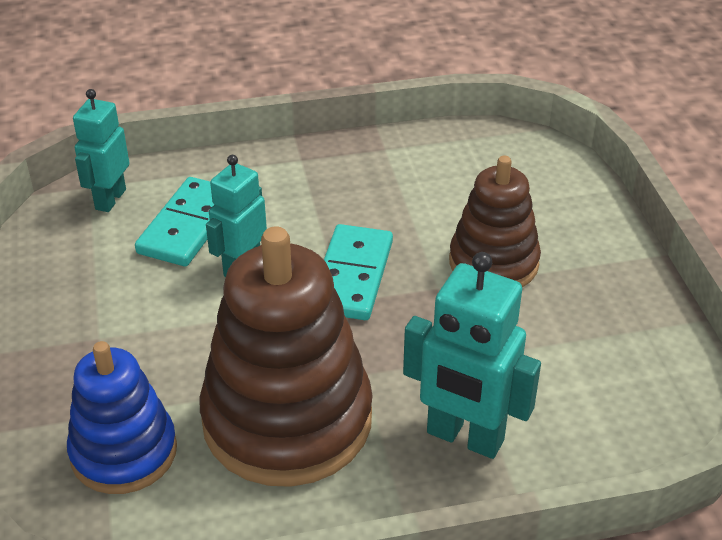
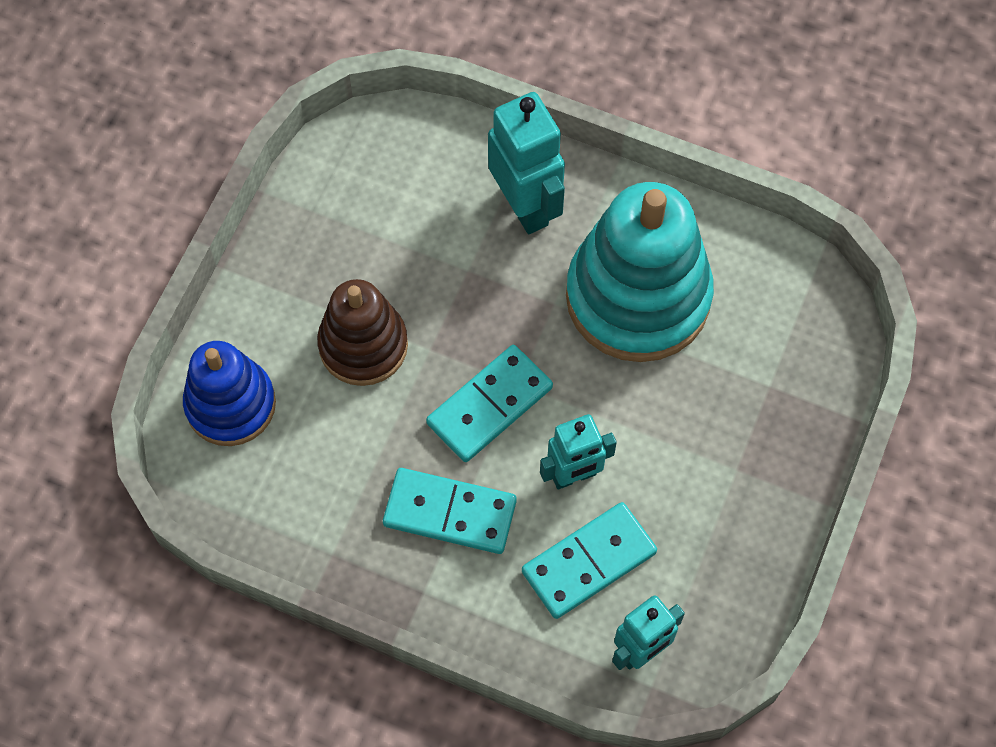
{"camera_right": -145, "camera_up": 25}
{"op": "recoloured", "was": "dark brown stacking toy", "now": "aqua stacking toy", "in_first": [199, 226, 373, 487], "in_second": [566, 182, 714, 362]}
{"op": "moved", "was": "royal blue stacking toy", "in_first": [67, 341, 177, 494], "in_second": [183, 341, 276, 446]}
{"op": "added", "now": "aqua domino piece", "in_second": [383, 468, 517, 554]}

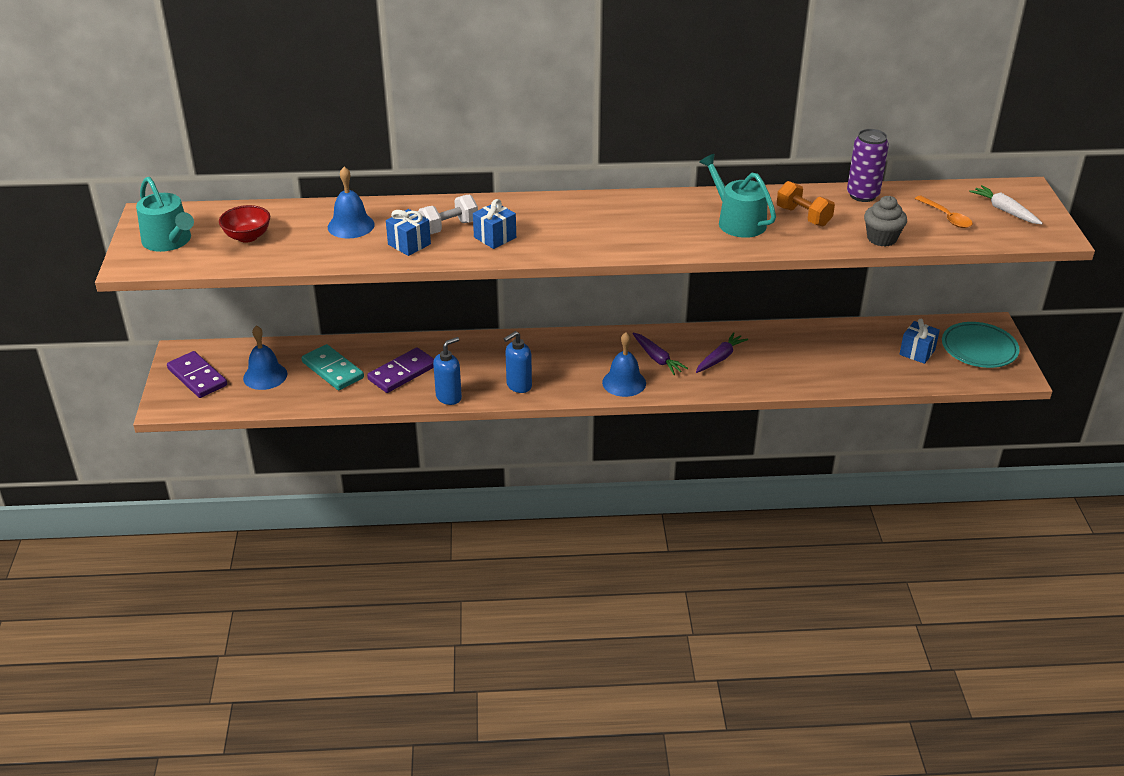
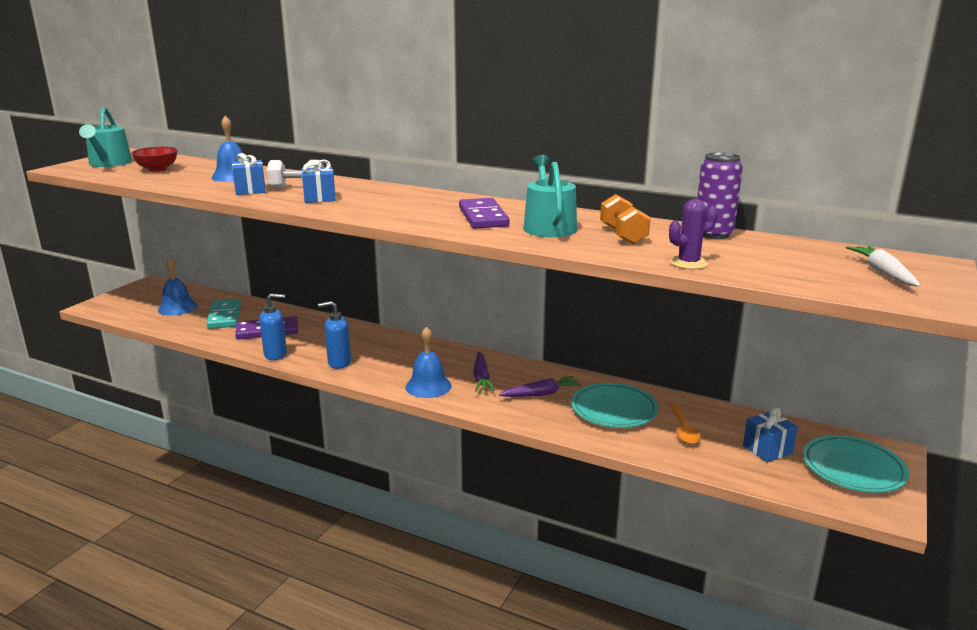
{"camera_right": 30, "camera_up": -15}
{"op": "replaced", "was": "ash-grey cupcake", "now": "violet cactus", "in_first": [864, 196, 907, 247], "in_second": [669, 199, 718, 270]}
{"op": "moved", "was": "orange tablespoon", "in_first": [915, 196, 973, 228], "in_second": [669, 404, 701, 444]}
{"op": "moved", "was": "violet domino piece", "in_first": [167, 351, 227, 398], "in_second": [459, 198, 509, 229]}
{"op": "added", "now": "aqua plate", "in_second": [571, 383, 659, 428]}

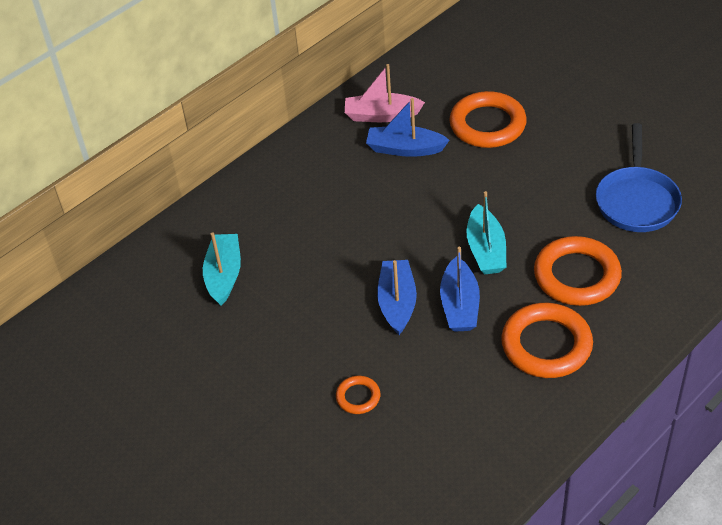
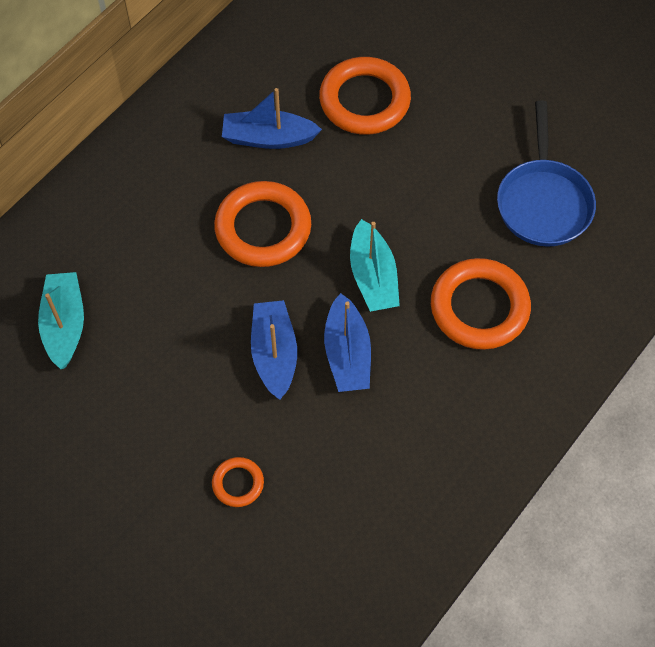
{"camera_right": -10, "camera_up": 15}
{"op": "removed", "was": "rose-pink boat", "in_first": [345, 64, 425, 122]}
{"op": "moved", "was": "orange ring", "in_first": [501, 303, 593, 378], "in_second": [214, 181, 311, 267]}

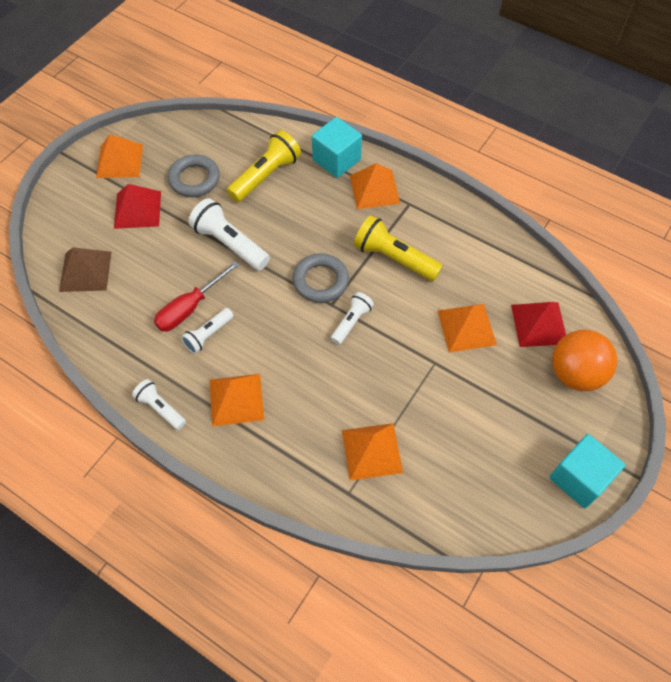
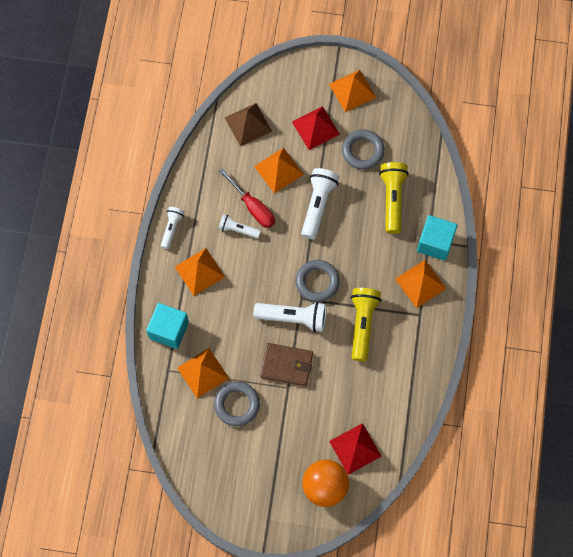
{"camera_right": 65, "camera_up": 10}
{"op": "turned", "was": "bright yellow flashlight", "in_first": [227, 130, 301, 202], "in_second": [379, 162, 409, 234], "clockwise": -105}
{"op": "turned", "was": "crimson hand screwdriver", "in_first": [154, 261, 239, 332], "in_second": [219, 168, 275, 228], "clockwise": -150}
{"op": "resized", "was": "pure white flashlight", "in_first": [331, 292, 374, 345], "in_second": [254, 302, 326, 332], "ratio": 1.67}
{"op": "moved", "was": "orange solid pyramid", "in_first": [438, 304, 497, 353], "in_second": [254, 148, 304, 194]}
{"op": "moved", "was": "aqua cube", "in_first": [549, 434, 625, 508], "in_second": [146, 303, 189, 349]}
{"op": "added", "now": "dark brown billfold", "in_second": [260, 343, 313, 386]}
{"op": "added", "now": "ash-grey ring", "in_second": [214, 382, 260, 426]}

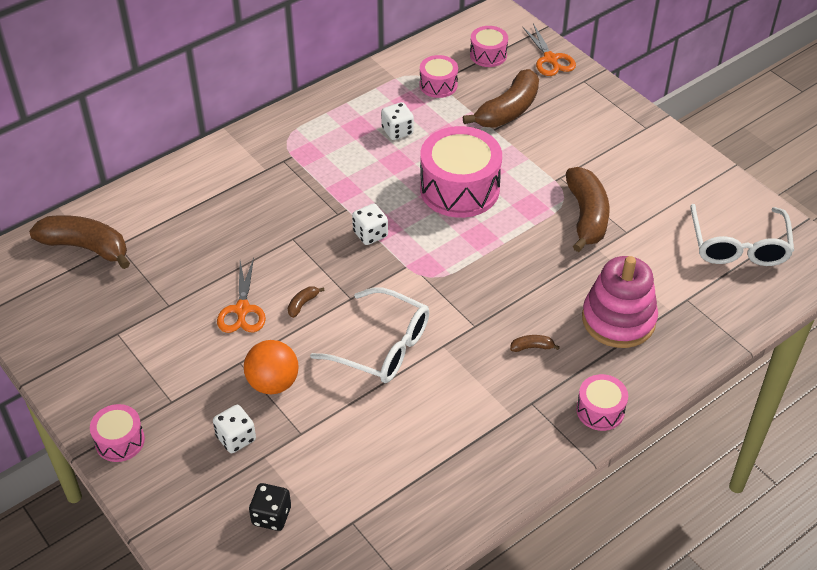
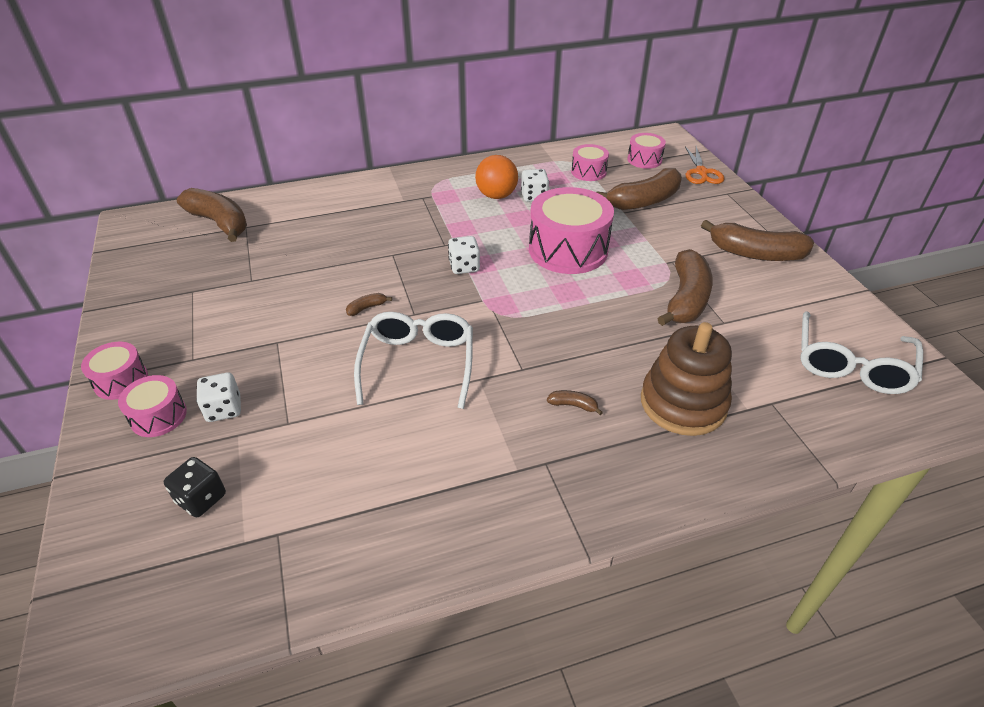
{"camera_right": 20, "camera_up": -5}
{"op": "recoloured", "was": "rose-pink stacking toy", "now": "dark brown stacking toy", "in_first": [582, 256, 658, 348], "in_second": [641, 322, 732, 436]}
{"op": "removed", "was": "orange shears", "in_first": [217, 258, 266, 333]}
{"op": "turned", "was": "pure white spectacles", "in_first": [310, 287, 429, 383], "in_second": [354, 312, 473, 409], "clockwise": -135}
{"op": "moved", "was": "orange play ball", "in_first": [244, 340, 298, 395], "in_second": [475, 155, 518, 199]}
{"op": "moved", "was": "rose-pink snare drum", "in_first": [576, 374, 628, 431], "in_second": [118, 375, 187, 437]}
{"op": "added", "now": "dark brown toy banana", "in_second": [701, 220, 814, 261]}

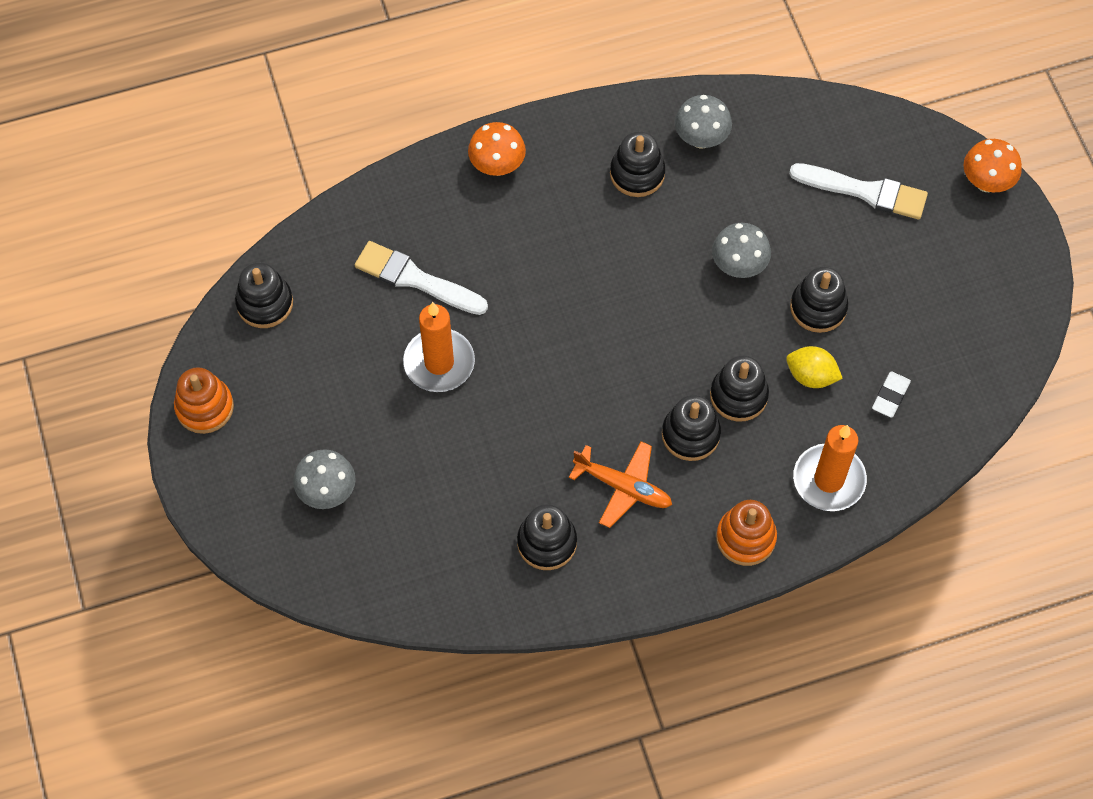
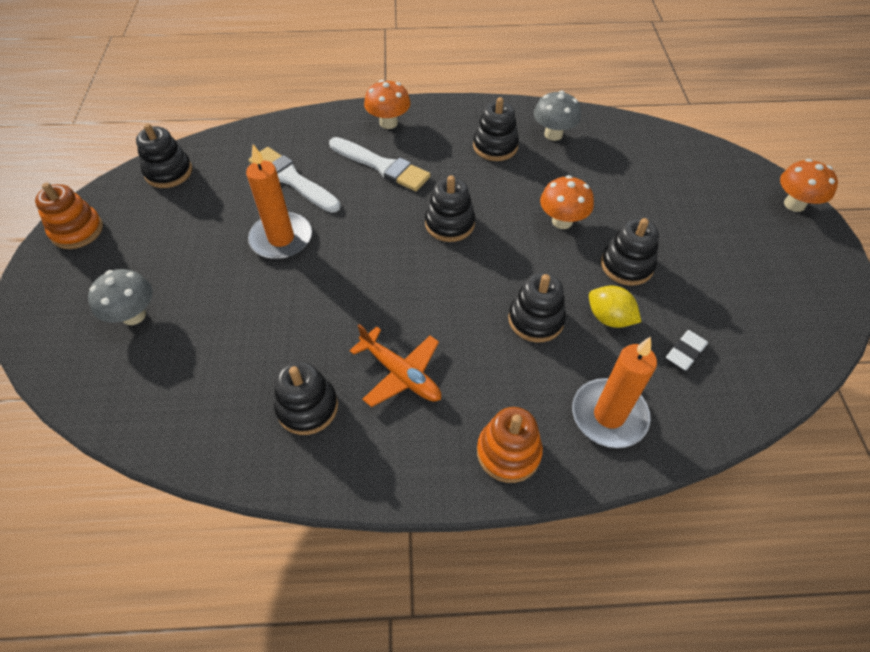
{"camera_right": 15, "camera_up": -10}
{"op": "moved", "was": "pure white brush", "in_first": [789, 163, 928, 219], "in_second": [329, 137, 431, 191]}
{"op": "recoloured", "was": "ash-grey fungus", "now": "orange fungus", "in_first": [712, 223, 771, 278], "in_second": [540, 175, 594, 229]}
{"op": "moved", "was": "jet-black stacking toy", "in_first": [662, 395, 721, 461], "in_second": [425, 175, 475, 242]}

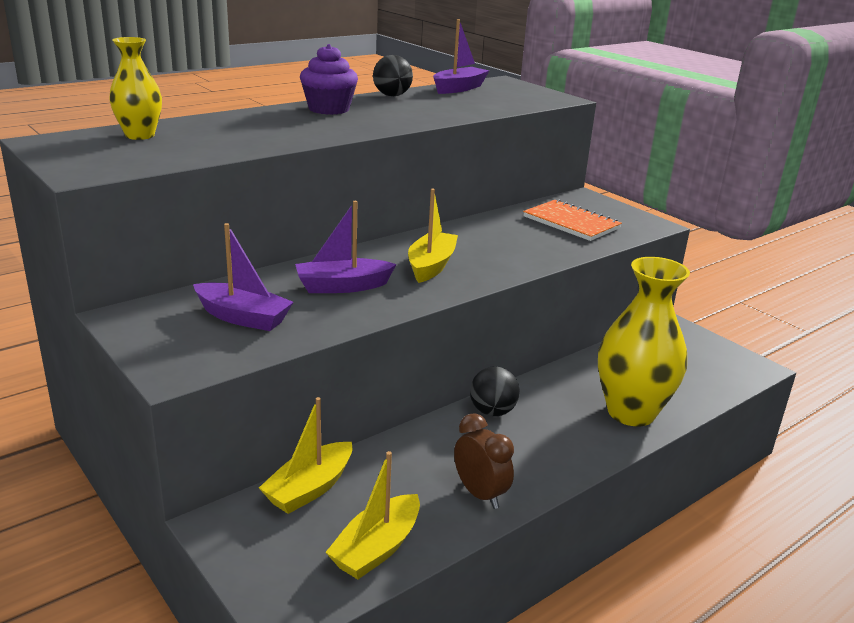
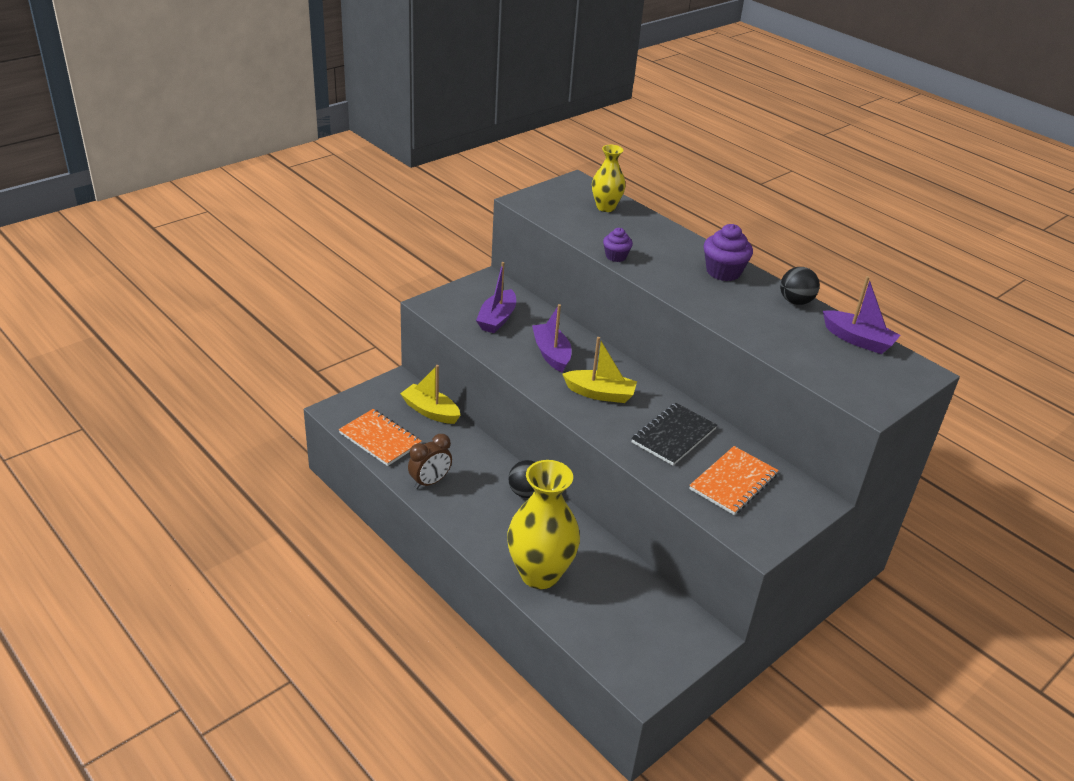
{"camera_right": 85, "camera_up": 10}
{"op": "replaced", "was": "bright yellow boat", "now": "orange exercise book", "in_first": [325, 451, 420, 579], "in_second": [339, 409, 422, 466]}
{"op": "added", "now": "violet cupcake", "in_second": [603, 228, 633, 262]}
{"op": "added", "now": "jet-black exercise book", "in_second": [631, 403, 717, 466]}

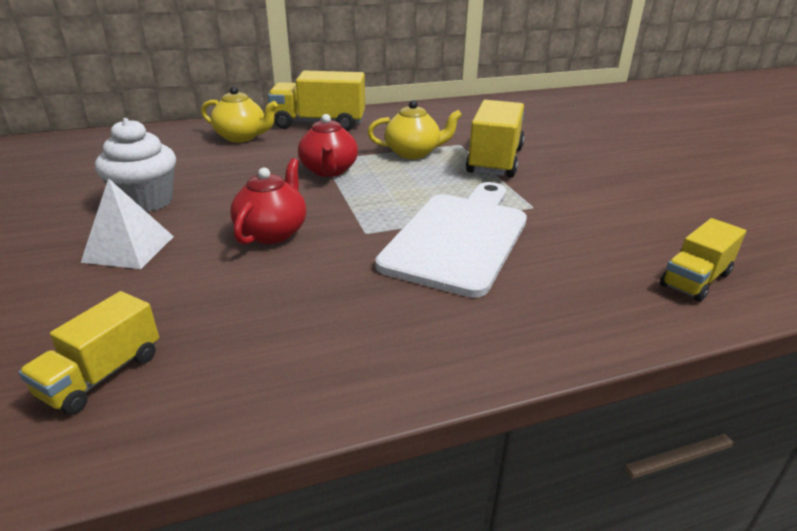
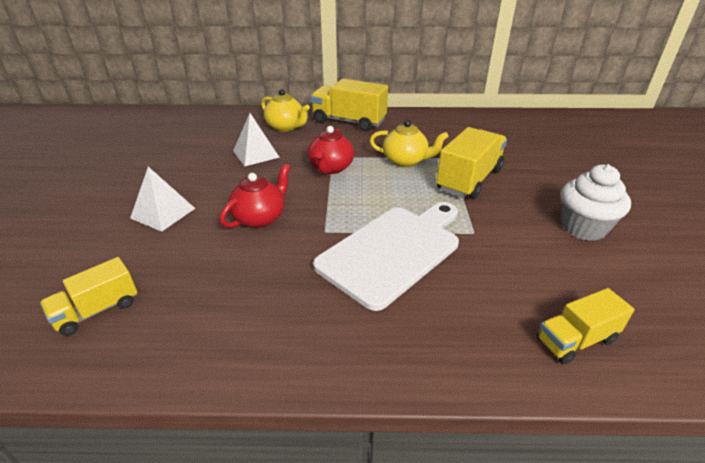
{"camera_right": 20, "camera_up": 5}
{"op": "moved", "was": "pure white cupcake", "in_first": [95, 118, 176, 212], "in_second": [561, 164, 631, 241]}
{"op": "added", "now": "pure white solid pyramid", "in_second": [233, 113, 280, 166]}

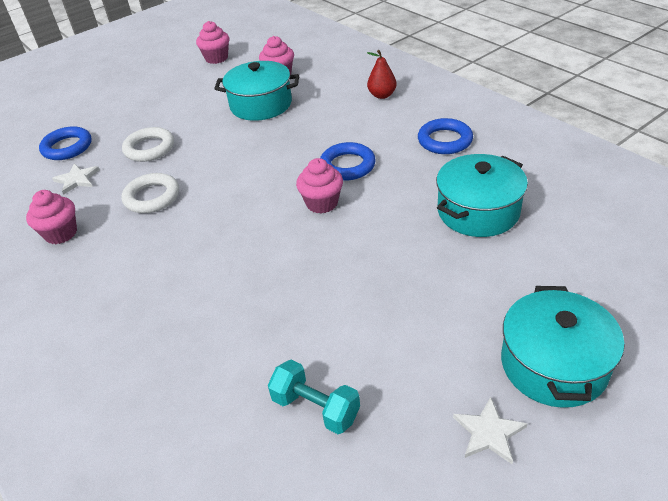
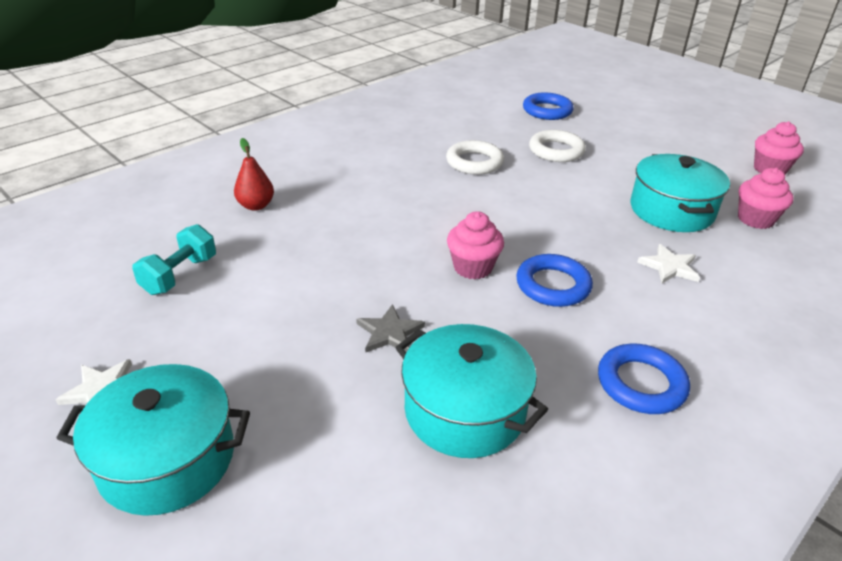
{"camera_right": 80, "camera_up": -5}
{"op": "moved", "was": "crimson pear", "in_first": [367, 50, 397, 99], "in_second": [234, 138, 274, 211]}
{"op": "moved", "was": "pure white five-pointed star", "in_first": [52, 163, 100, 195], "in_second": [637, 244, 700, 284]}
{"op": "removed", "was": "rose-pink cupcake", "in_first": [26, 190, 77, 244]}
{"op": "added", "now": "ash-grey five-pointed star", "in_second": [356, 304, 425, 353]}

